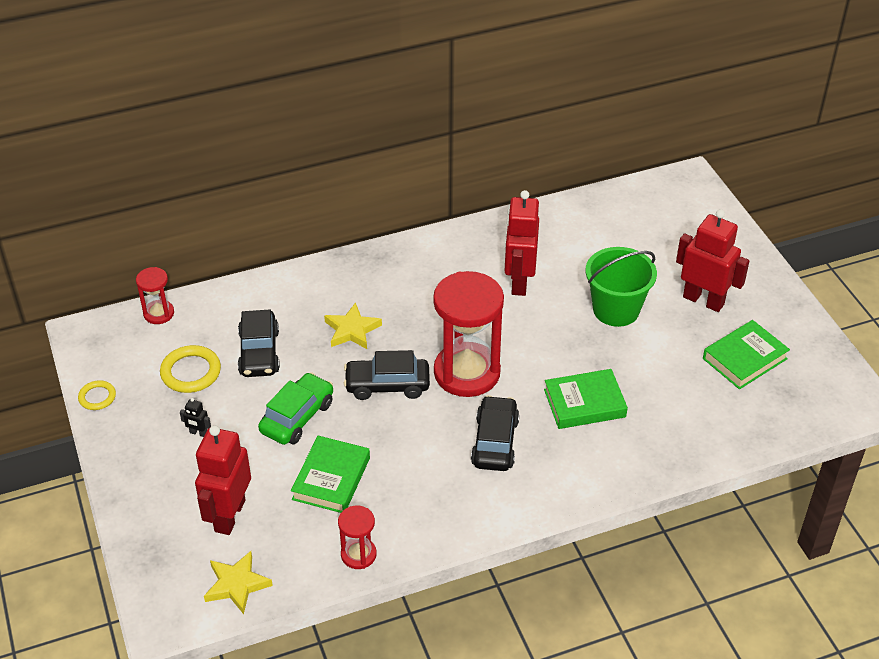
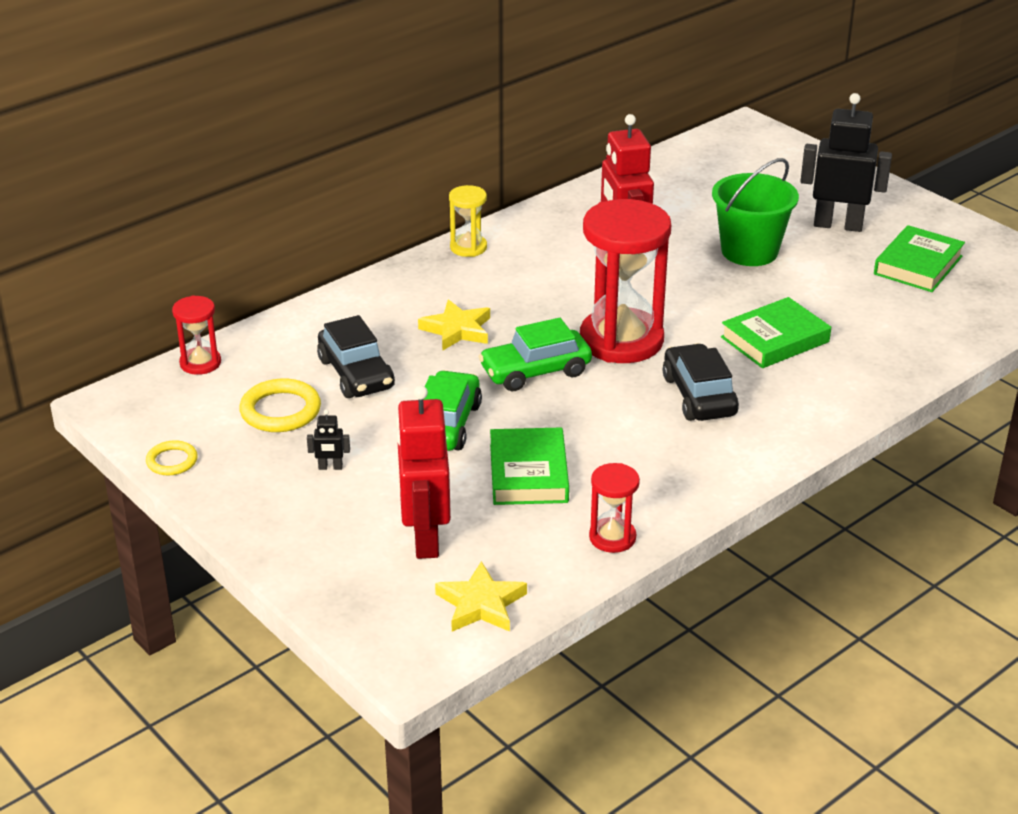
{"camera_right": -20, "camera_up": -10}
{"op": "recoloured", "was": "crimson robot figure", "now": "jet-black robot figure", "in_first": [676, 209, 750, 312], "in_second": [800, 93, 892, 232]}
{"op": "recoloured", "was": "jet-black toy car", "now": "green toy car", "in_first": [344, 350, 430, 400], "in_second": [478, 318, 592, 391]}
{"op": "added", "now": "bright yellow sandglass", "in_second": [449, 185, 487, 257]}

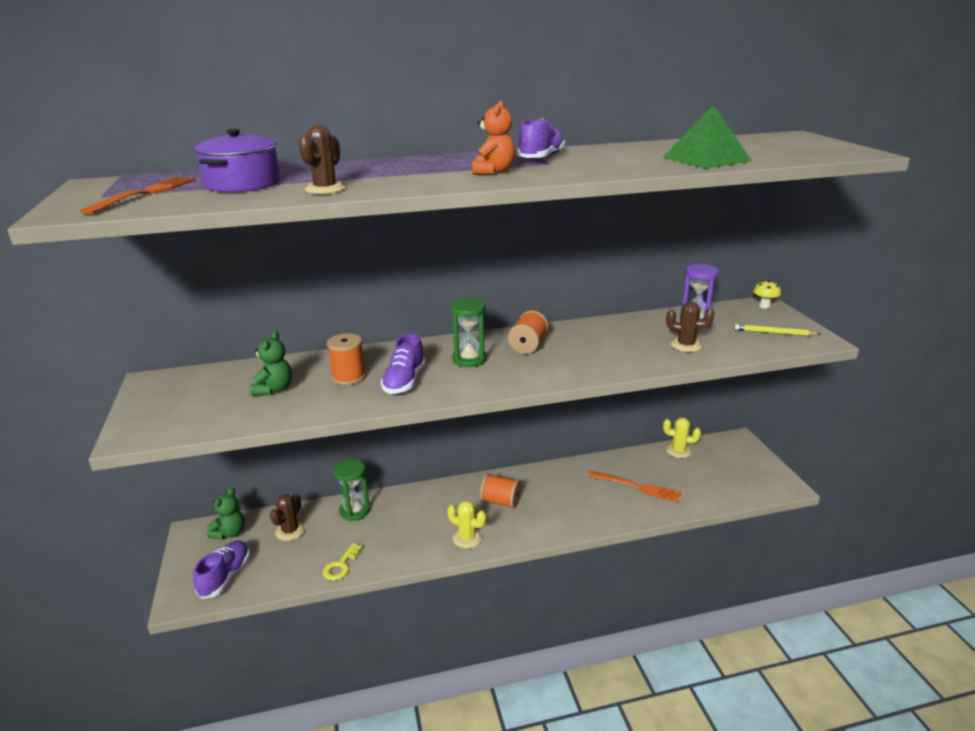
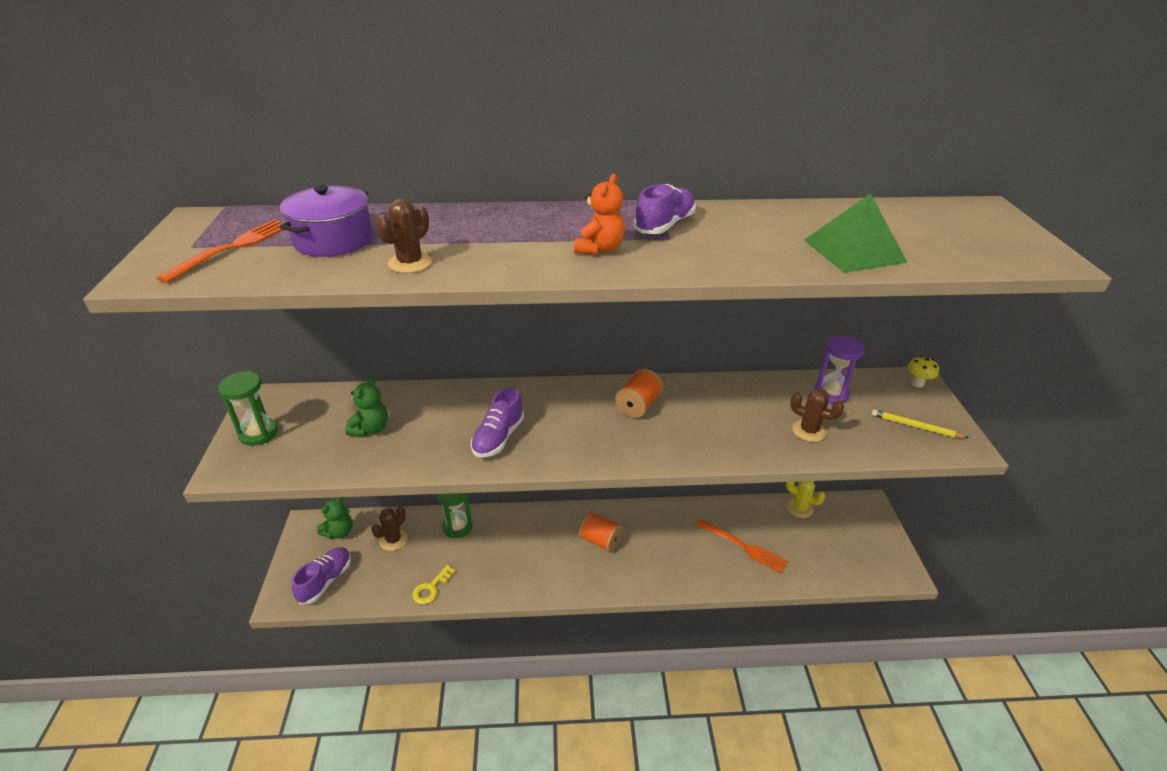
{"camera_right": 10, "camera_up": 10}
{"op": "moved", "was": "green sandglass", "in_first": [450, 298, 487, 367], "in_second": [218, 371, 278, 446]}
{"op": "removed", "was": "orange reel of thread", "in_first": [327, 333, 366, 385]}
{"op": "removed", "was": "bright yellow cactus", "in_first": [447, 501, 486, 548]}

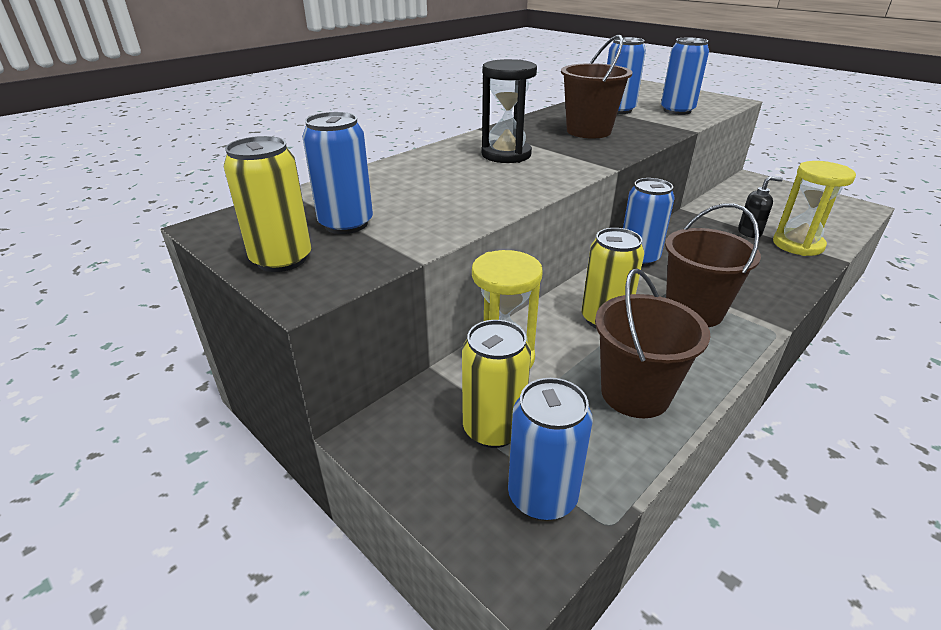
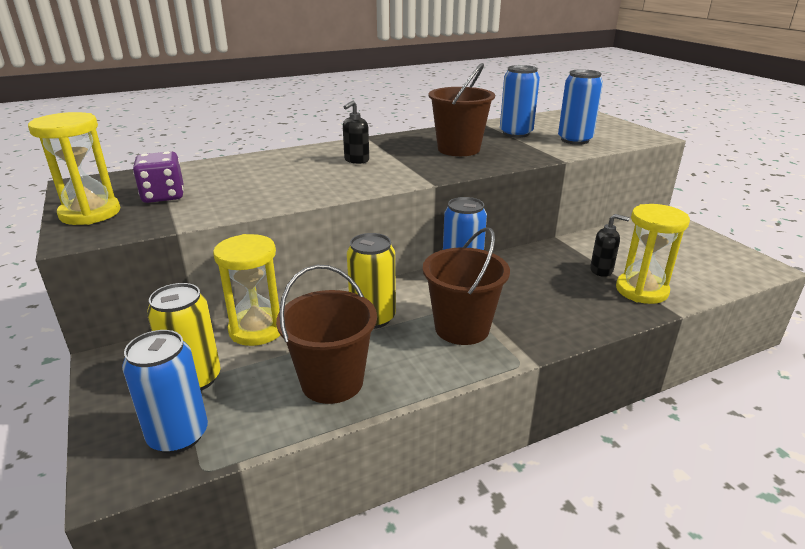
{"camera_right": 20, "camera_up": -5}
{"op": "replaced", "was": "jet-black sandglass", "now": "jet-black pump bottle", "in_first": [481, 59, 537, 163], "in_second": [343, 101, 369, 164]}
{"op": "replaced", "was": "royal blue tin", "now": "violet dice", "in_first": [302, 112, 373, 234], "in_second": [133, 151, 184, 203]}
{"op": "replaced", "was": "bright yellow tin", "now": "bright yellow sandglass", "in_first": [224, 136, 312, 272], "in_second": [28, 112, 120, 225]}

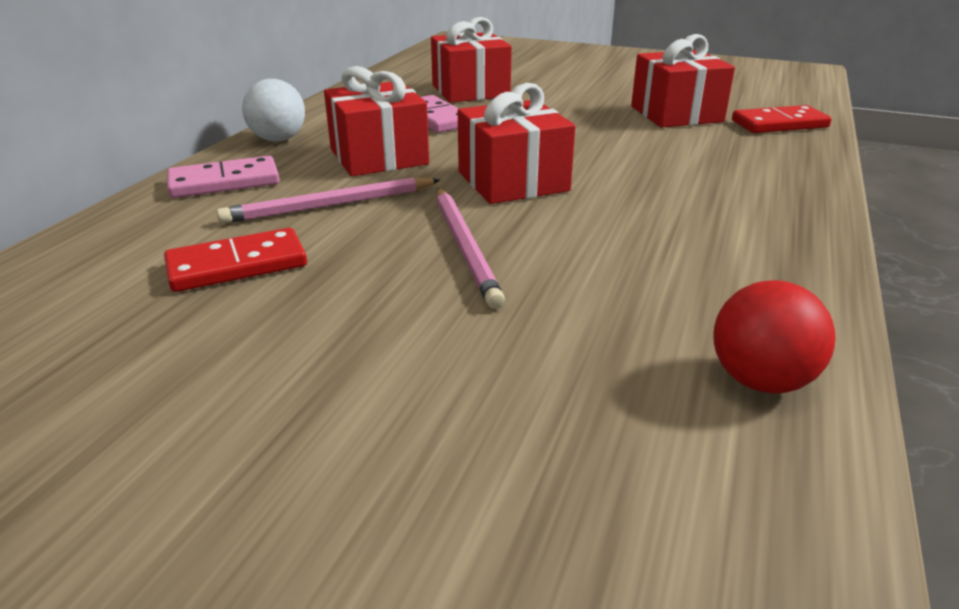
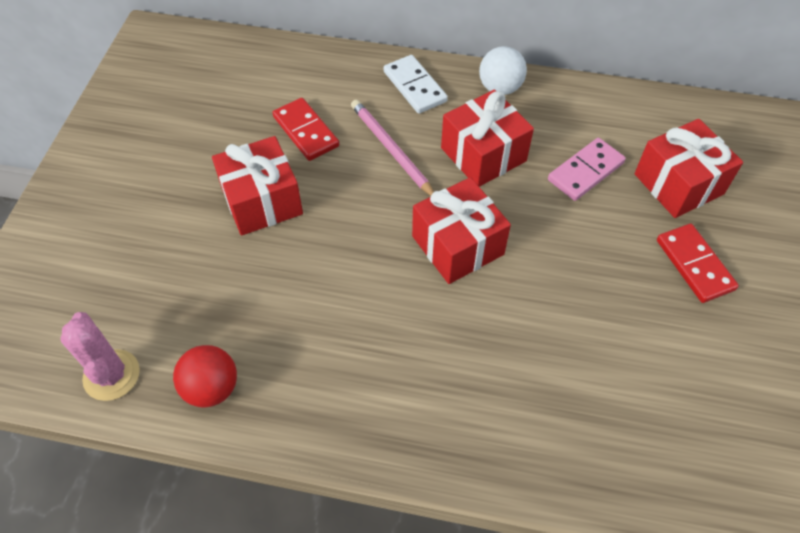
{"camera_right": 80, "camera_up": 25}
{"op": "moved", "was": "crimson present", "in_first": [631, 34, 735, 128], "in_second": [212, 136, 303, 236]}
{"op": "moved", "was": "crimson domino piece", "in_first": [732, 105, 832, 133], "in_second": [657, 224, 739, 303]}
{"op": "recoloured", "was": "rose-pink domino piece", "now": "pure white domino piece", "in_first": [167, 156, 279, 198], "in_second": [384, 55, 448, 114]}
{"op": "removed", "was": "rose-pink pencil", "in_first": [437, 188, 505, 309]}
{"op": "added", "now": "rose-pink cactus", "in_second": [60, 312, 140, 401]}

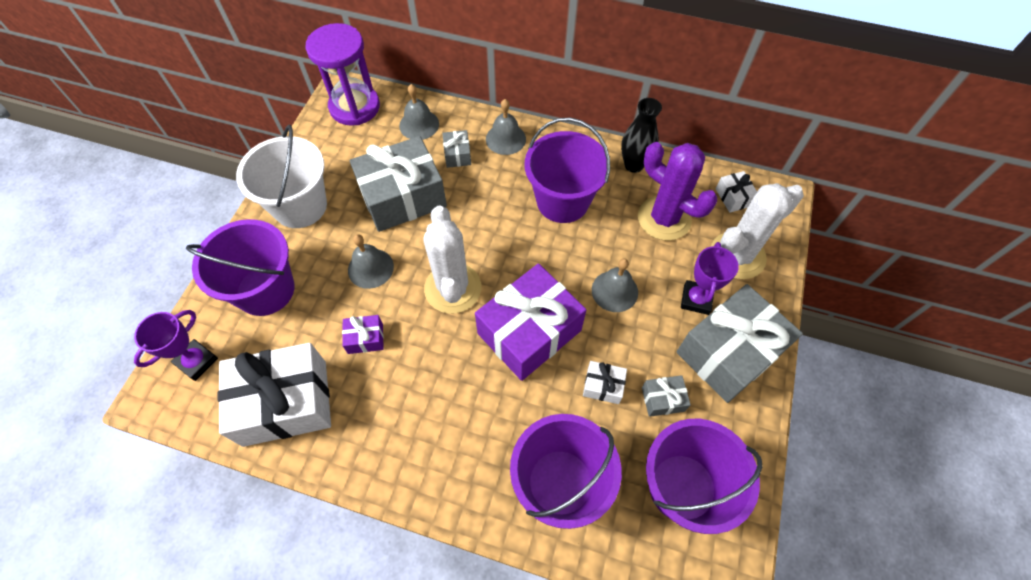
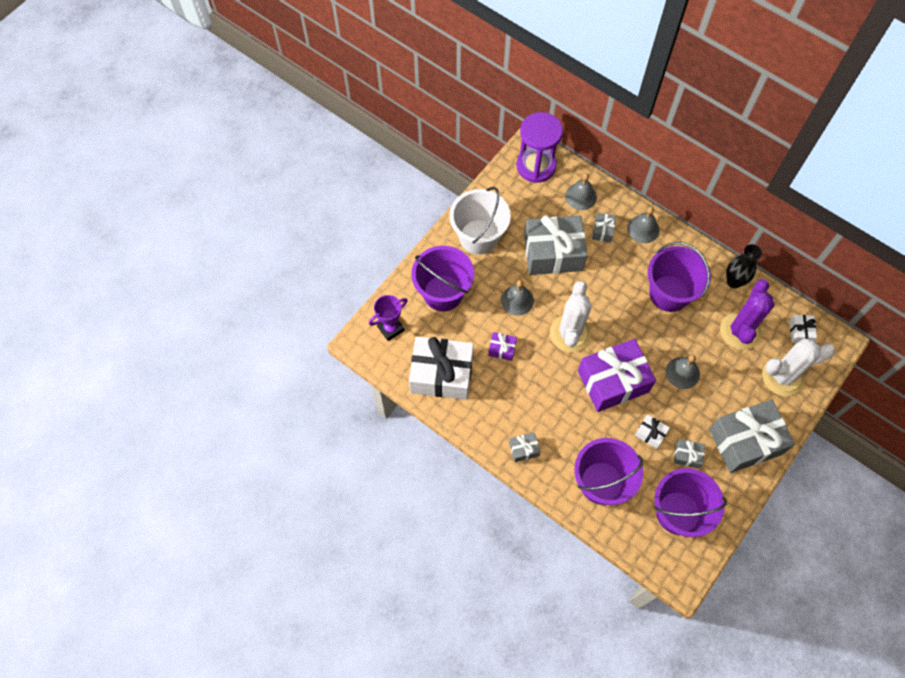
{"camera_right": 20, "camera_up": 5}
{"op": "turned", "was": "violet cactus", "in_first": [638, 142, 717, 241], "in_second": [720, 279, 774, 350], "clockwise": 45}
{"op": "removed", "was": "violet trophy", "in_first": [681, 242, 739, 315]}
{"op": "added", "now": "ash-grey present", "in_second": [509, 432, 540, 462]}

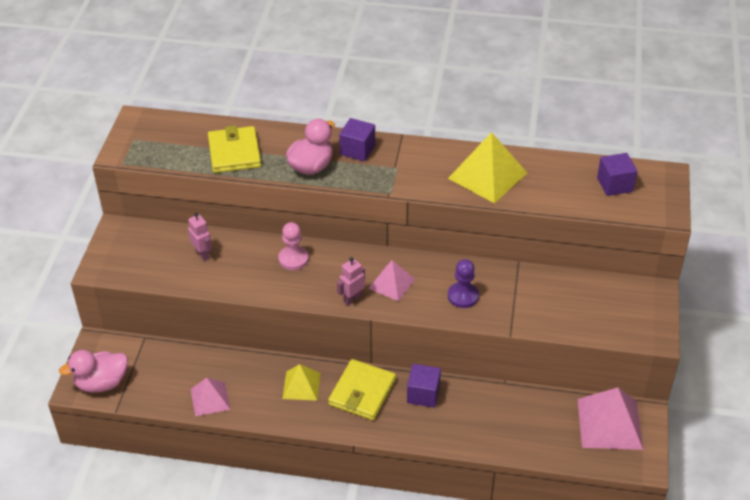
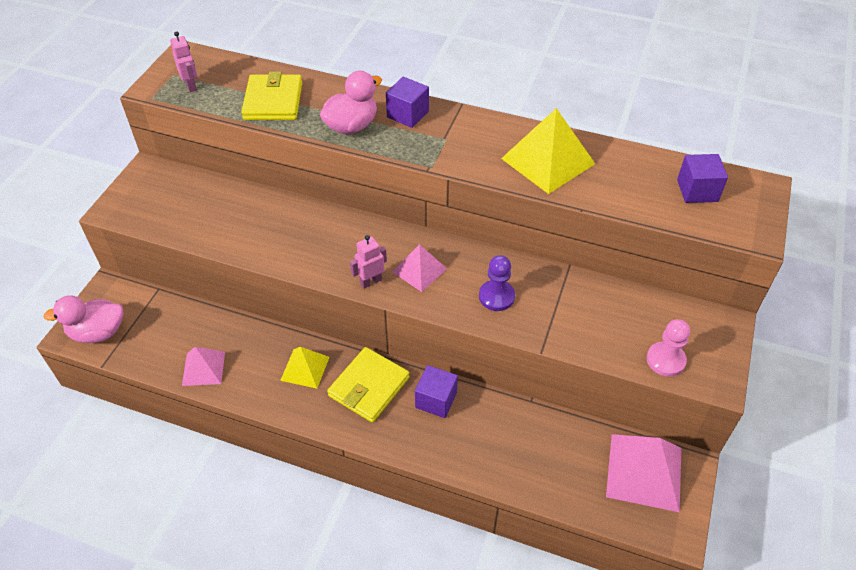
{"camera_right": 10, "camera_up": 5}
{"op": "moved", "was": "rose-pink robot figure", "in_first": [188, 213, 212, 261], "in_second": [170, 31, 197, 92]}
{"op": "moved", "was": "rose-pink chess pawn", "in_first": [278, 222, 309, 270], "in_second": [647, 319, 690, 377]}

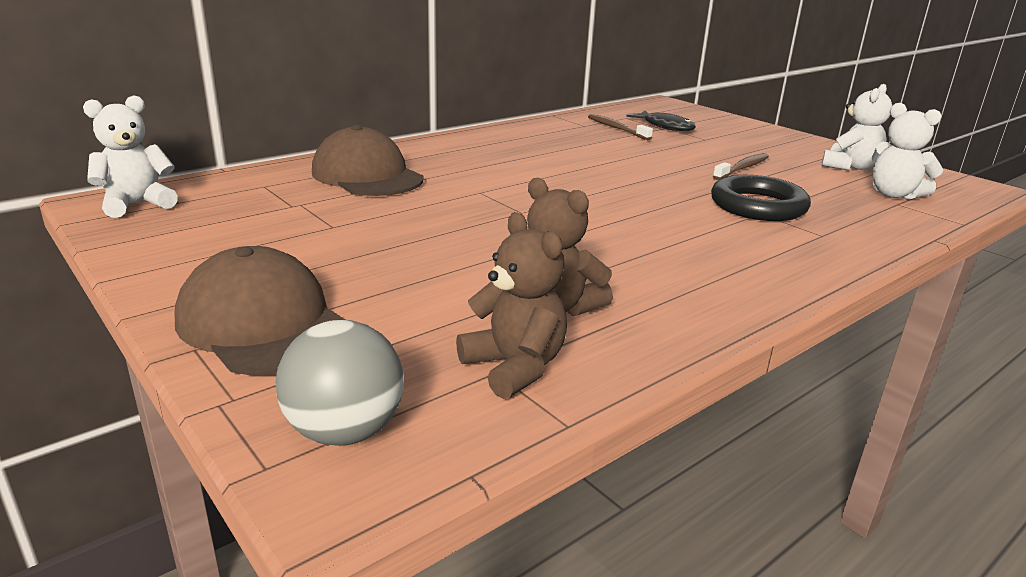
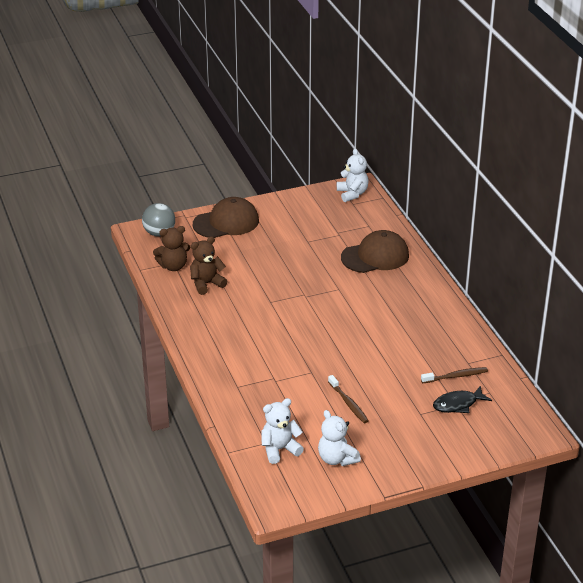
{"camera_right": 110, "camera_up": 10}
{"op": "removed", "was": "jet-black ring", "in_first": [711, 175, 811, 221]}

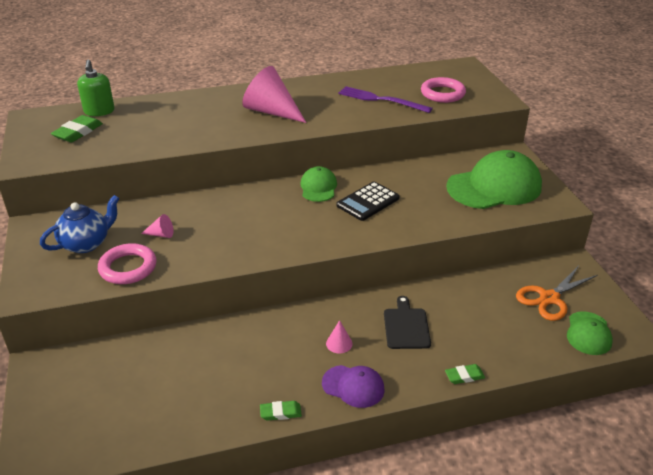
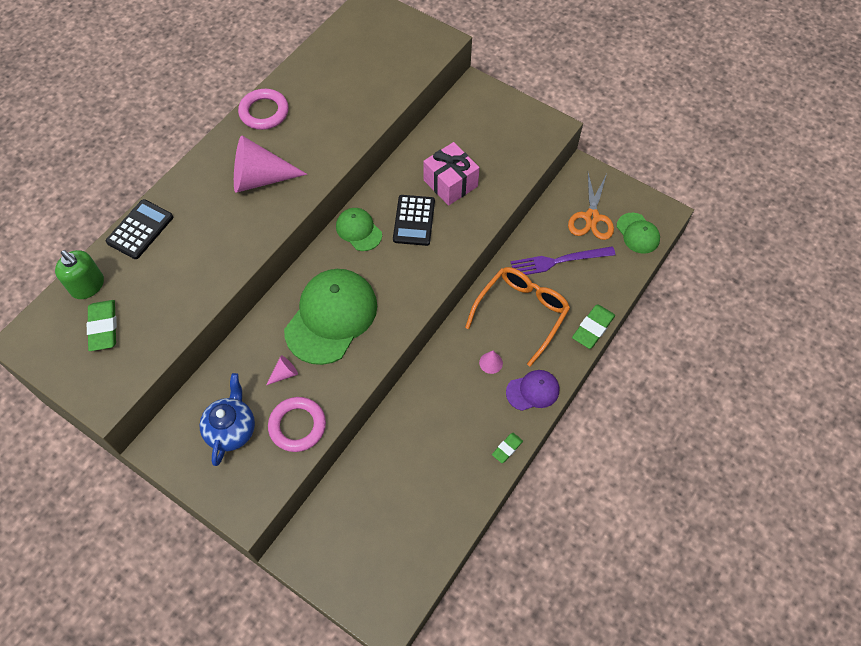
{"camera_right": -40, "camera_up": 25}
{"op": "moved", "was": "rose-pink ring", "in_first": [421, 77, 466, 103], "in_second": [238, 89, 289, 130]}
{"op": "moved", "was": "violet dinner fork", "in_first": [338, 86, 433, 113], "in_second": [511, 246, 616, 275]}
{"op": "moved", "was": "green cap", "in_first": [446, 150, 542, 209], "in_second": [284, 269, 377, 365]}
{"op": "replaced", "was": "jet-black bread board", "now": "orange spectacles", "in_first": [384, 296, 431, 349], "in_second": [465, 267, 570, 367]}
{"op": "resized", "was": "green eraser", "in_first": [445, 364, 485, 384], "in_second": [572, 304, 615, 349], "ratio": 1.65}
{"op": "added", "now": "rose-pink present", "in_second": [423, 142, 480, 206]}
{"op": "added", "now": "jet-black pocket calculator", "in_second": [106, 199, 173, 259]}

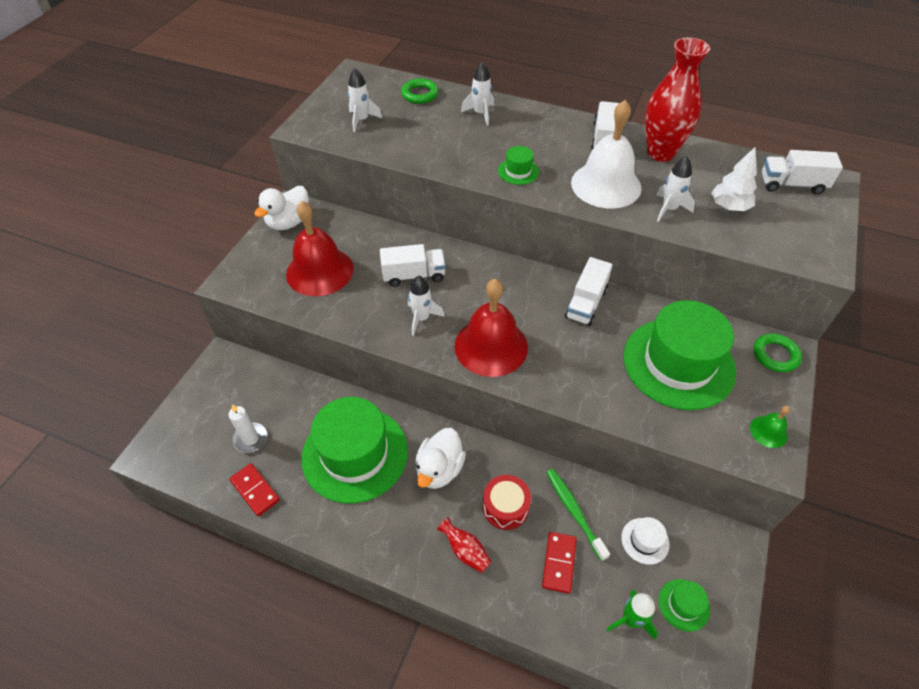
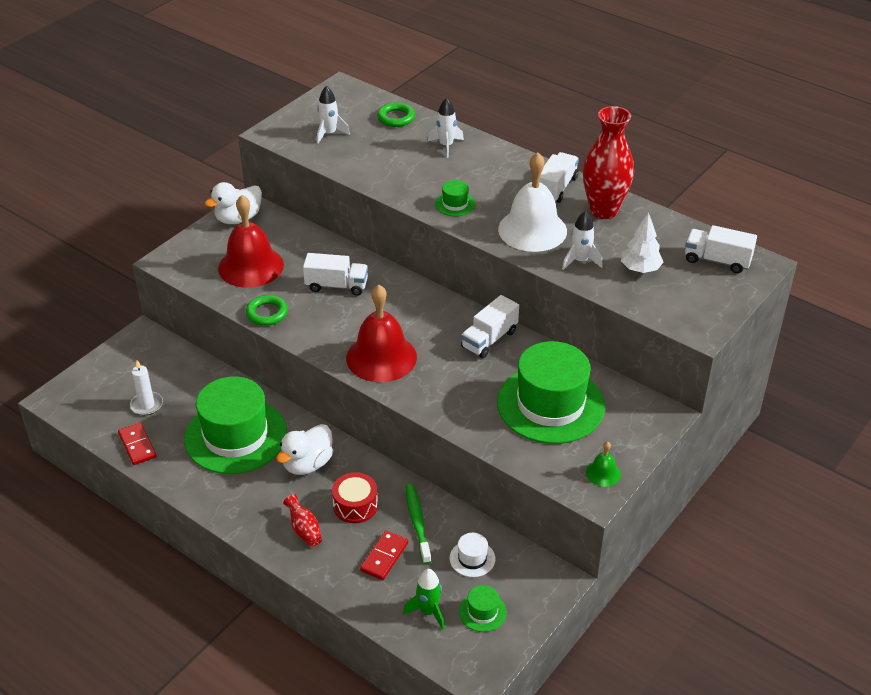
{"camera_right": 15, "camera_up": -10}
{"op": "removed", "was": "pure white spaceship", "in_first": [408, 276, 445, 336]}
{"op": "moved", "was": "green ring", "in_first": [753, 333, 802, 372], "in_second": [246, 295, 288, 326]}

